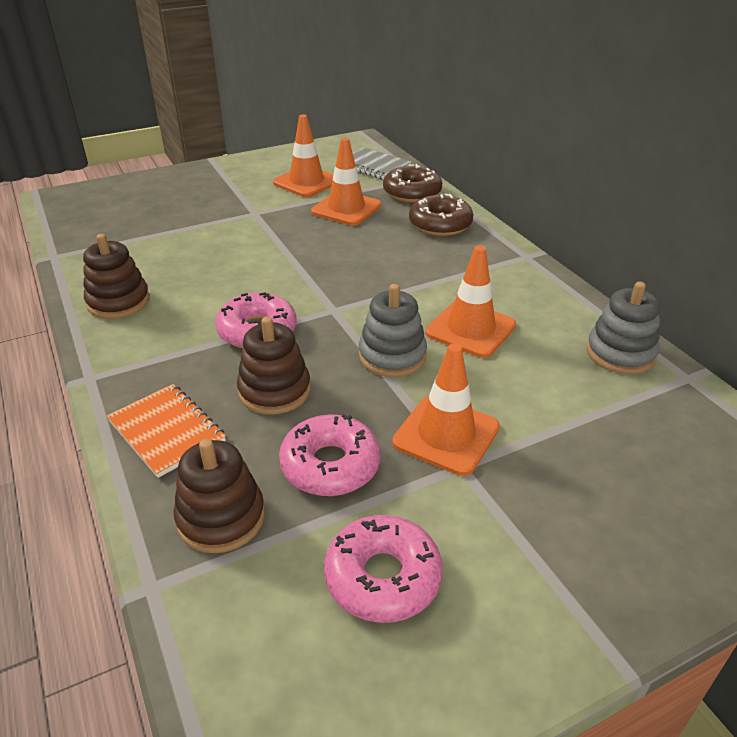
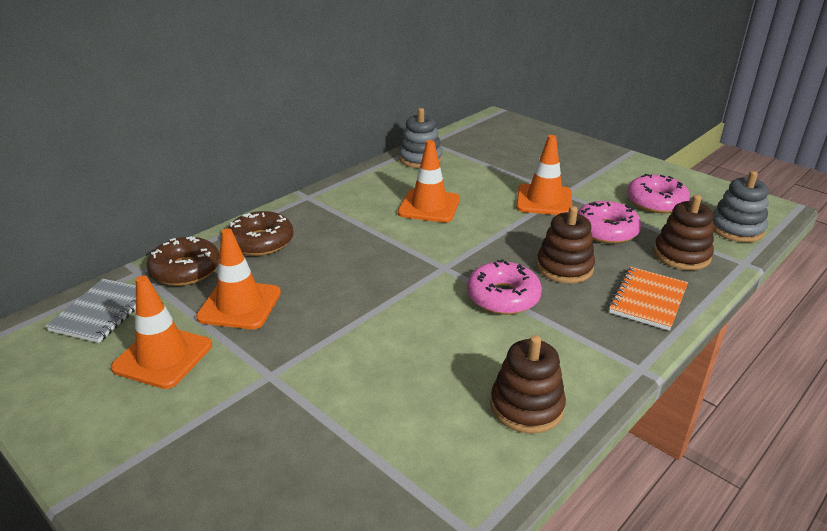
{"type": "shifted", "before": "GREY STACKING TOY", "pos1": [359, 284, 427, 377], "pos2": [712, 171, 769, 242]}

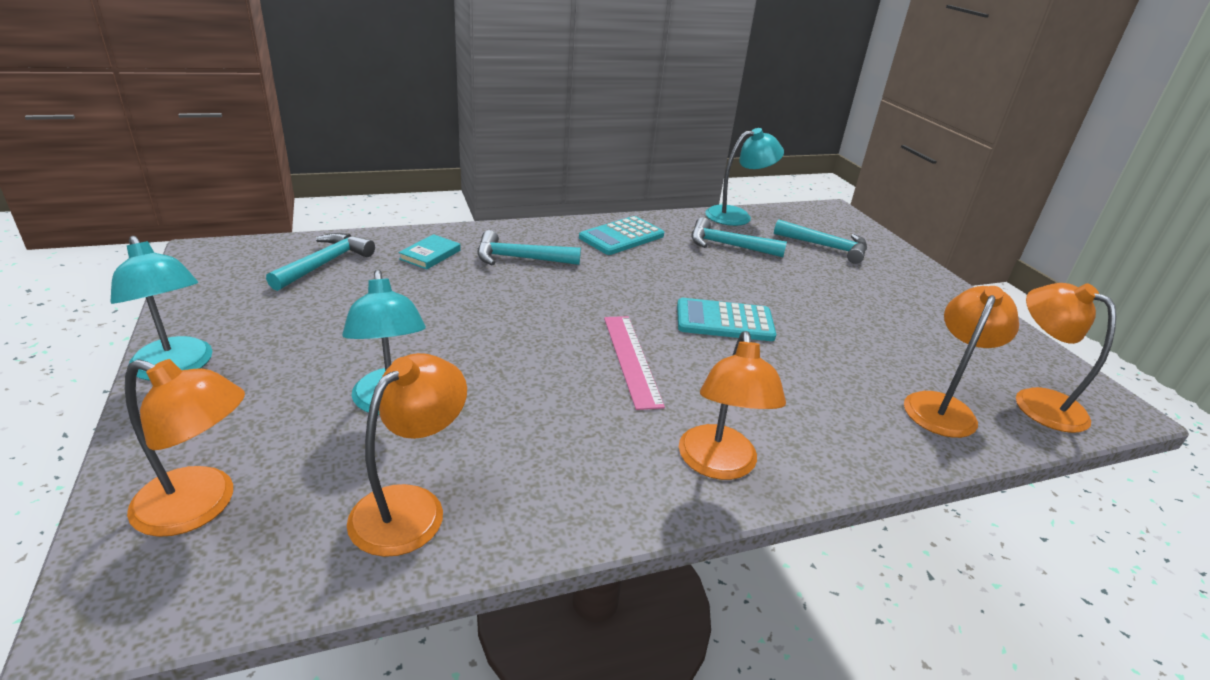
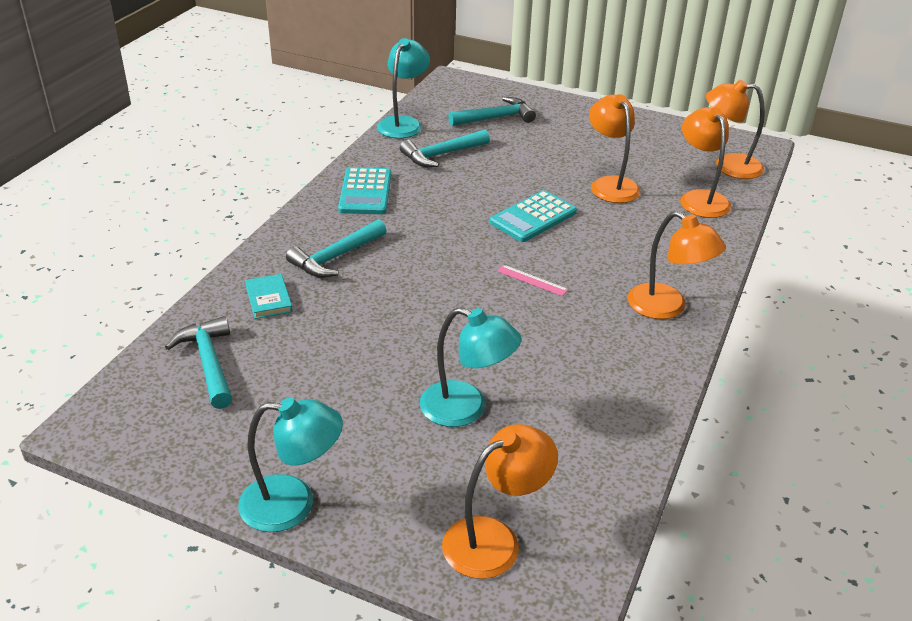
{"type": "shifted", "before": "ORANGE LAMP", "pos1": [347, 353, 467, 557], "pos2": [589, 94, 641, 203]}
{"type": "scaled", "before": "PINK RULER", "pos1": [604, 316, 665, 410], "pos2": [497, 265, 568, 296], "scale": 0.56}

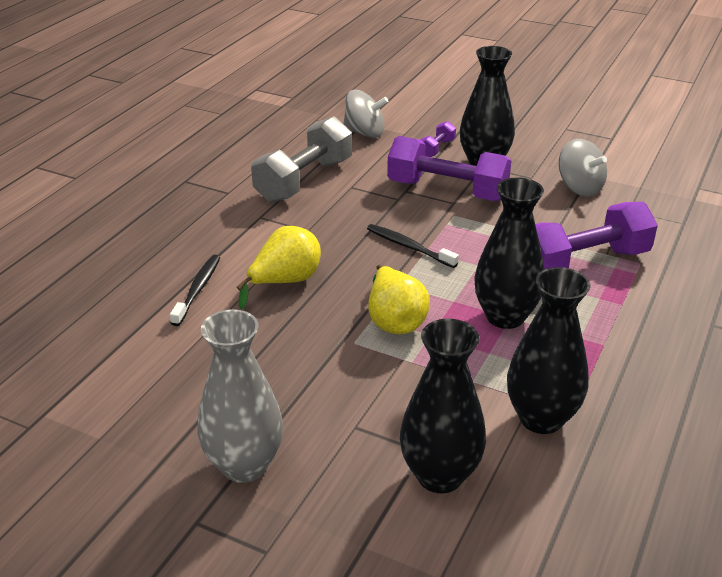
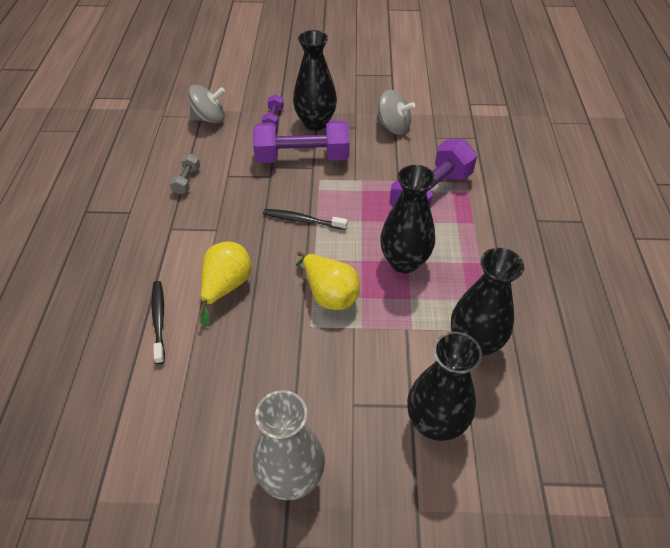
{"type": "scaled", "before": "GREY DUMBBELL", "pos1": [251, 116, 352, 203], "pos2": [169, 153, 200, 195], "scale": 0.45}

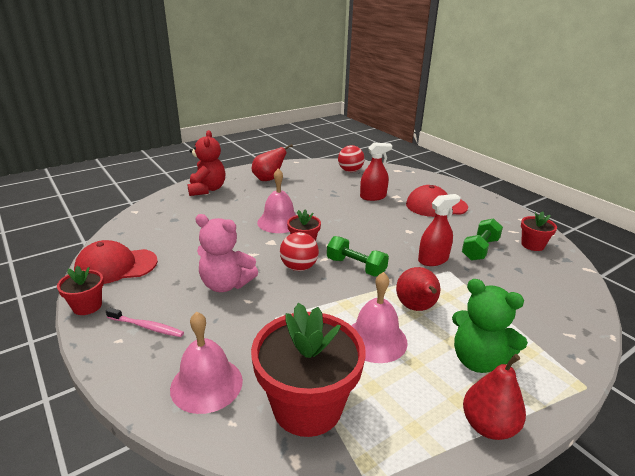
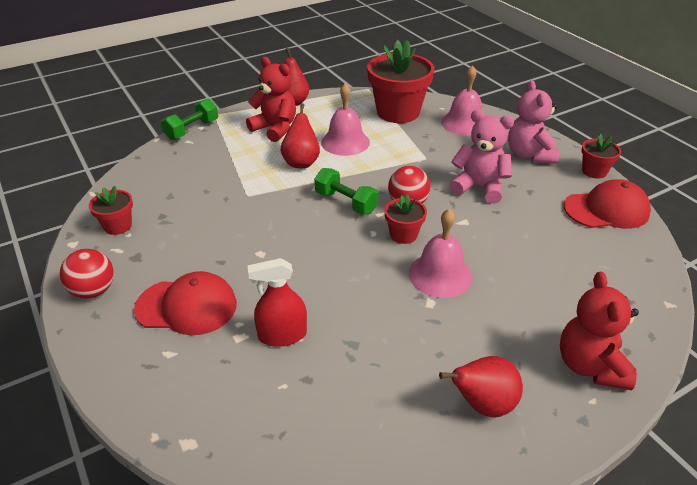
{"type": "swapped", "before": "PINK TOOTHBRUSH", "after": "PINK TEDDY BEAR", "pos1": [106, 308, 184, 337], "pos2": [508, 80, 559, 164]}
{"type": "shifted", "before": "RED BALL", "pos1": [338, 145, 365, 172], "pos2": [60, 249, 114, 299]}
{"type": "gone", "before": "RED SPRAY BOTTLE", "pos1": [418, 194, 460, 266]}
{"type": "repainted", "before": "GREEN TEDDY BEAR", "after": "RED TEDDY BEAR", "pos1": [452, 279, 528, 373], "pos2": [246, 57, 296, 142]}
{"type": "shifted", "before": "GREEN DUMBBELL", "pos1": [462, 218, 503, 261], "pos2": [161, 99, 218, 140]}

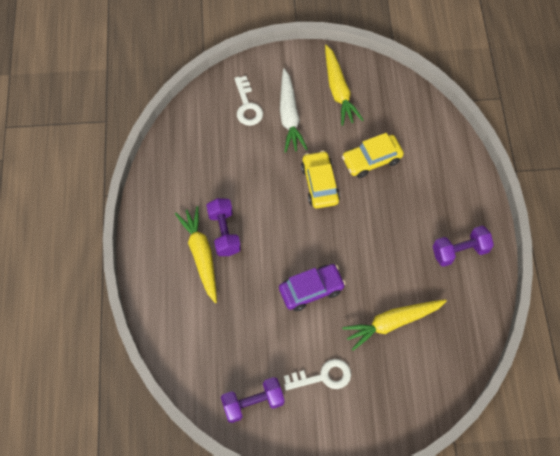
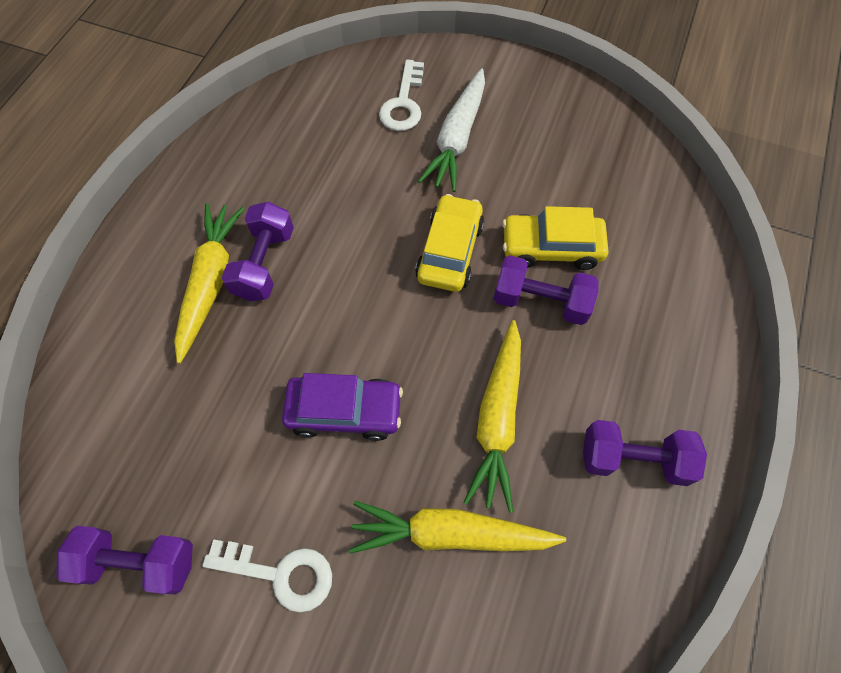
{"type": "shifted", "before": "YELLOW CARROT", "pos1": [325, 45, 363, 126], "pos2": [463, 320, 521, 513]}
{"type": "new", "after": "PURPLE DUMBBELL", "pos2": [494, 255, 599, 325]}

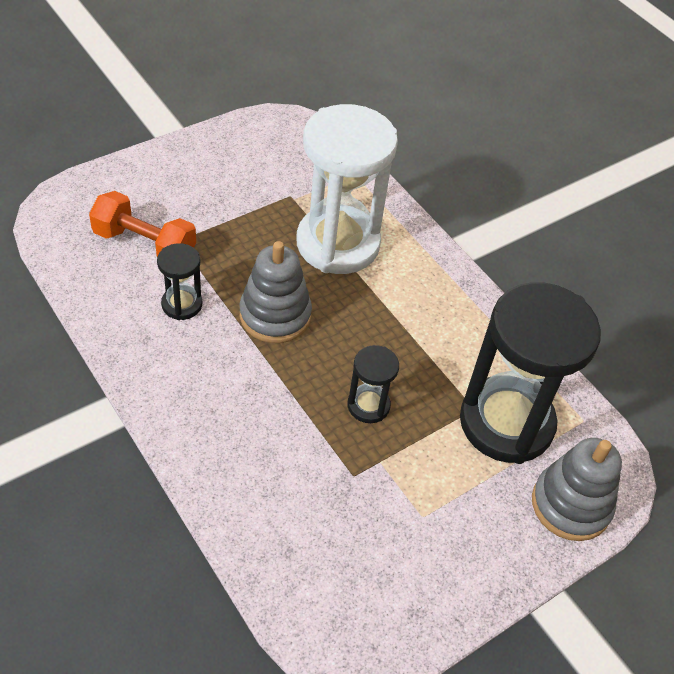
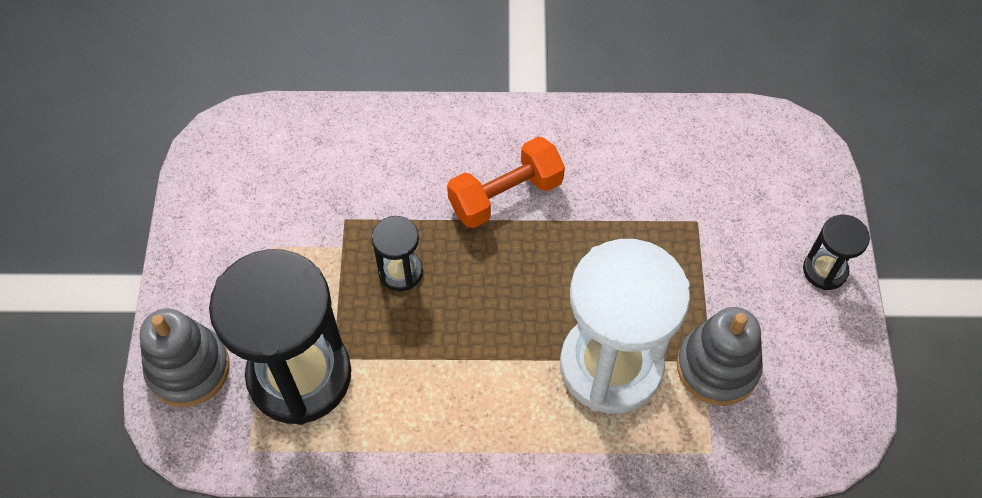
{"type": "shifted", "before": "ORANGE DUMBBELL", "pos1": [89, 191, 196, 257], "pos2": [447, 137, 565, 228]}
{"type": "shifted", "before": "BLACK HOURGLASS", "pos1": [157, 243, 202, 320], "pos2": [803, 215, 870, 290]}
{"type": "shifted", "before": "GREY STACKING TOY", "pos1": [239, 241, 312, 343], "pos2": [677, 307, 763, 406]}

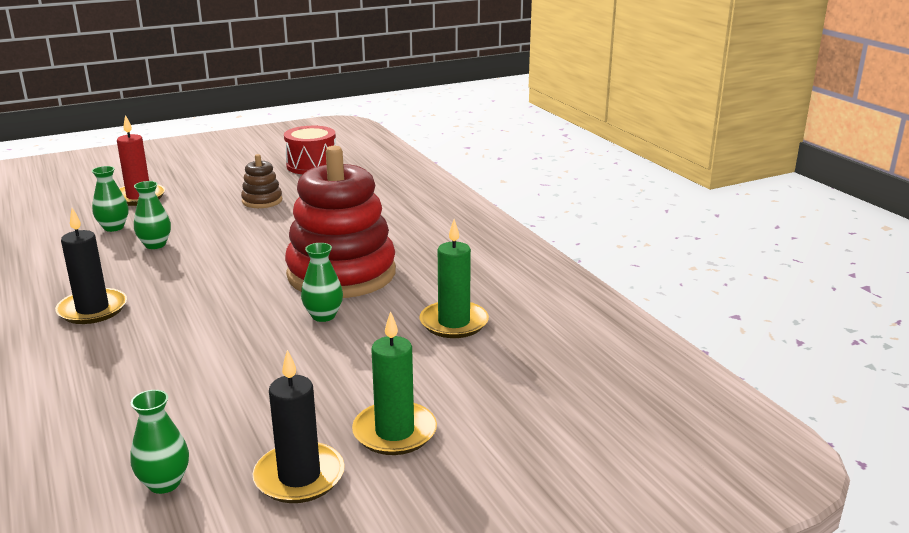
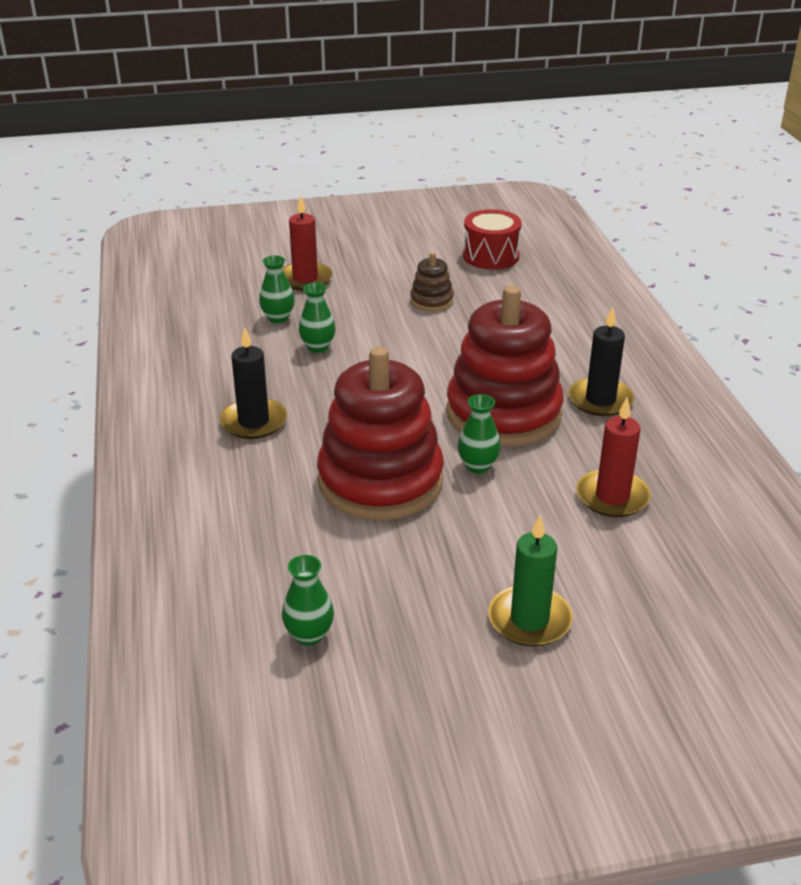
{"type": "shifted", "before": "BLACK CANDLE", "pos1": [253, 350, 345, 503], "pos2": [569, 307, 634, 416]}
{"type": "repainted", "before": "GREEN CANDLE", "after": "RED CANDLE", "pos1": [420, 219, 489, 338], "pos2": [576, 398, 651, 517]}
{"type": "new", "after": "RED STACKING TOY", "pos2": [317, 347, 444, 520]}

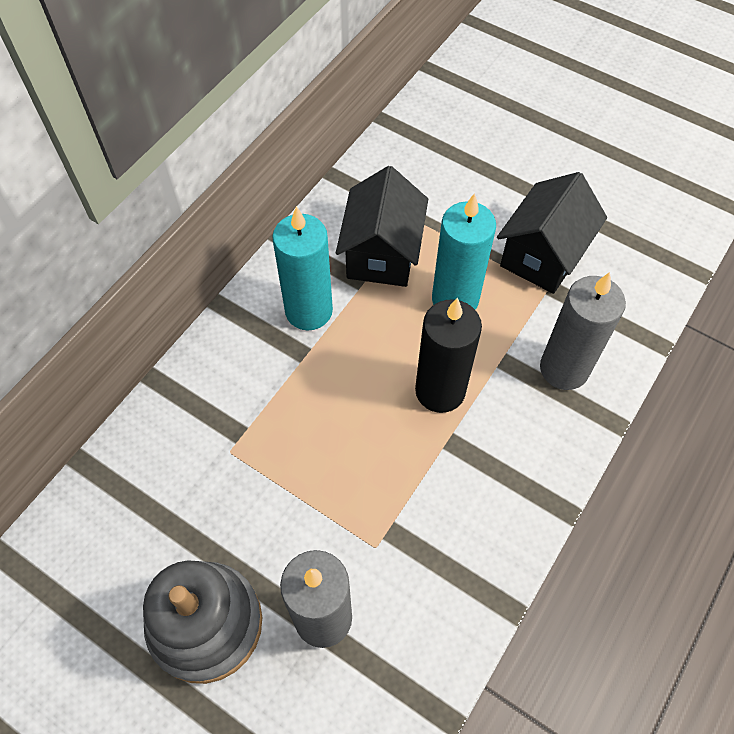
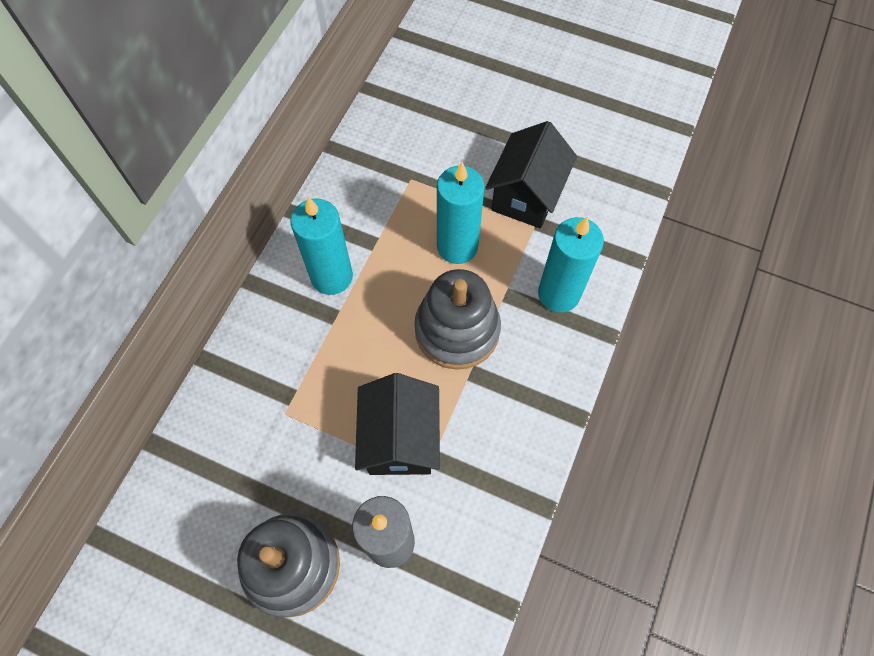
{"type": "shifted", "before": "BLACK HOUSE", "pos1": [336, 166, 428, 287], "pos2": [355, 373, 440, 475]}
{"type": "swapped", "before": "BLACK CANDLE", "after": "GREY STACKING TOY", "pos1": [415, 298, 482, 413], "pos2": [414, 269, 501, 370]}
{"type": "repainted", "before": "GREY CANDLE", "after": "TURQUOISE CANDLE", "pos1": [540, 272, 626, 390], "pos2": [538, 217, 604, 312]}

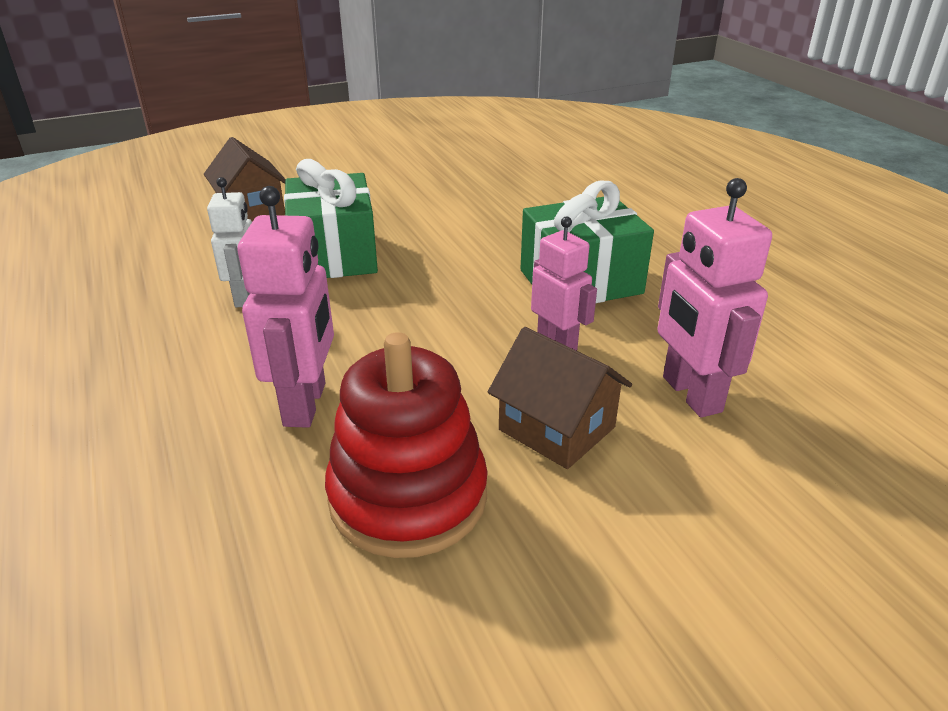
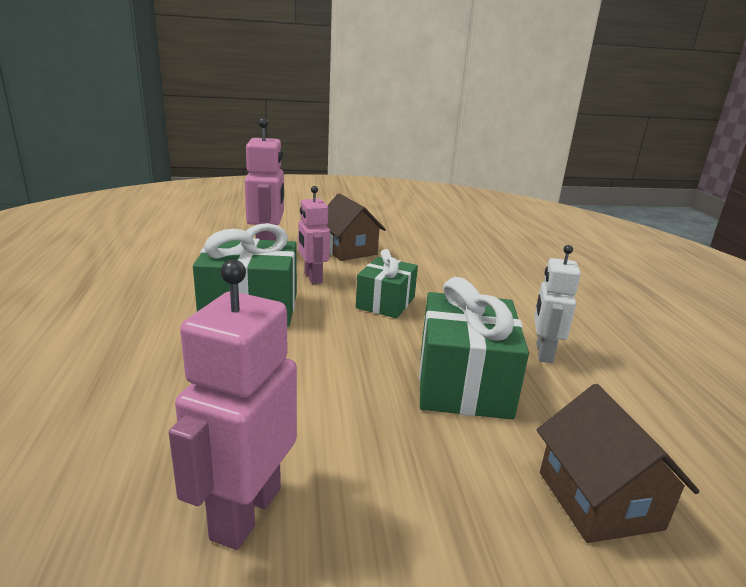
{"type": "shifted", "before": "PINK ROBOT", "pos1": [237, 186, 334, 428], "pos2": [169, 259, 297, 550]}
{"type": "gone", "before": "RED STACKING TOY", "pos1": [325, 332, 488, 558]}
{"type": "new", "after": "GREEN GIFT", "pos2": [356, 249, 418, 318]}

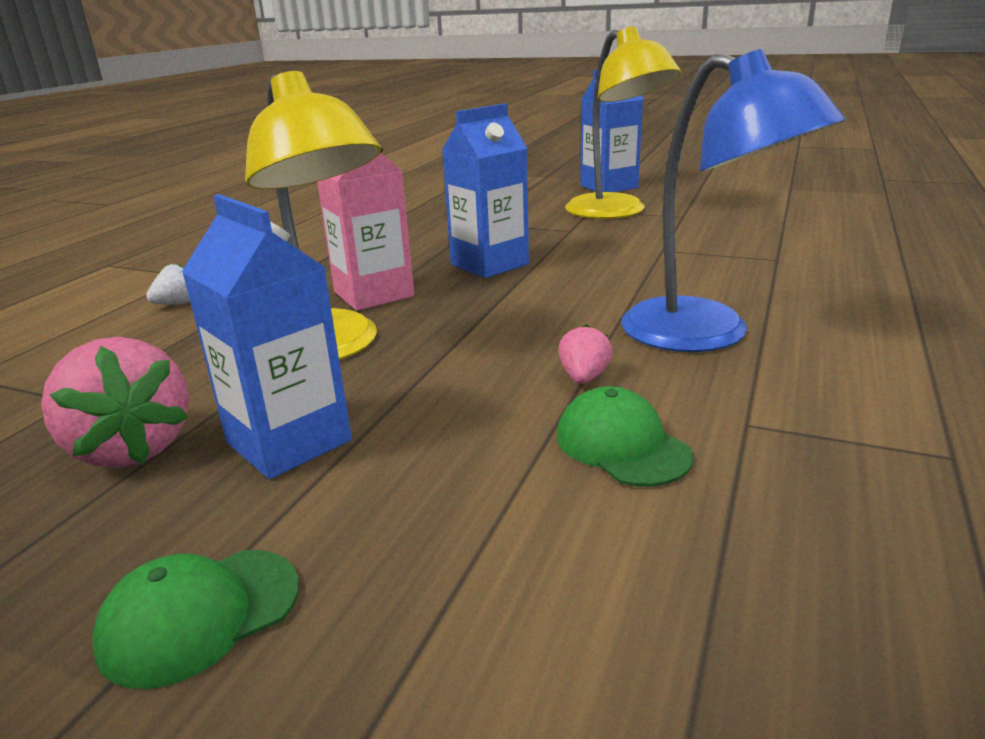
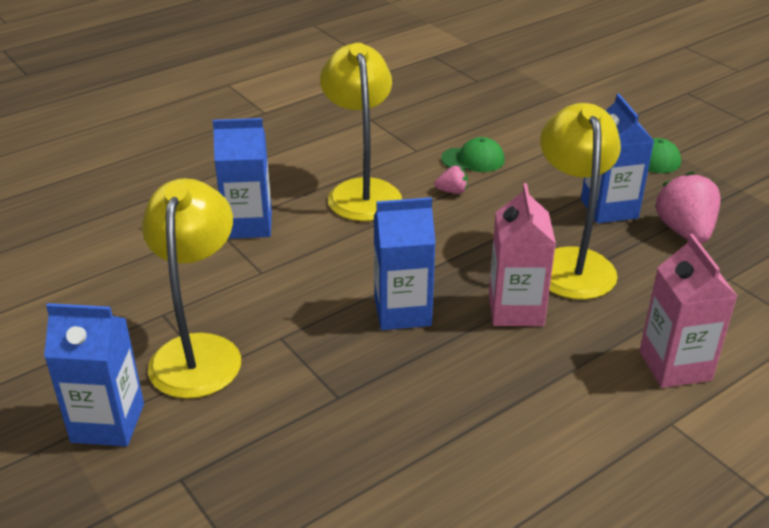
{"type": "swapped", "before": "WHITE STRAWBERRY", "after": "PINK CARTON", "pos1": [146, 263, 190, 305], "pos2": [639, 234, 737, 388]}
{"type": "rotated", "before": "GREEN CAP", "pos1": [557, 386, 694, 487], "pos2": [441, 137, 504, 172], "turn": -90}
{"type": "rotated", "before": "PINK STRAWBERRY", "pos1": [558, 324, 613, 384], "pos2": [435, 166, 468, 194], "turn": -135}
{"type": "repainted", "before": "BLUE LAMP", "after": "YELLOW LAMP", "pos1": [621, 49, 845, 352], "pos2": [320, 43, 402, 221]}
{"type": "new", "after": "BLUE CARTON", "pos2": [213, 118, 272, 239]}

